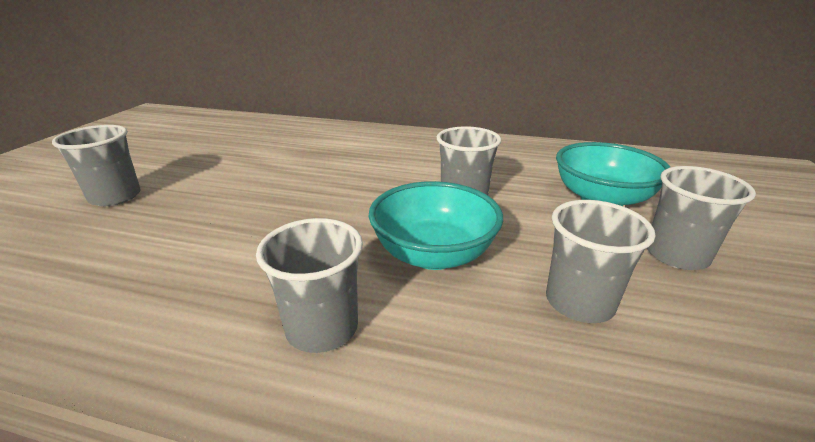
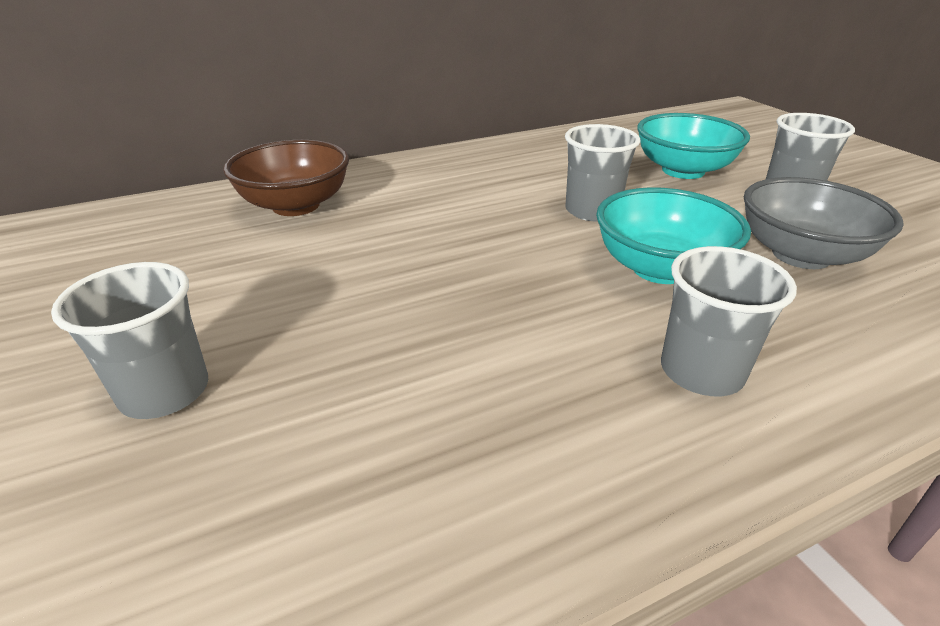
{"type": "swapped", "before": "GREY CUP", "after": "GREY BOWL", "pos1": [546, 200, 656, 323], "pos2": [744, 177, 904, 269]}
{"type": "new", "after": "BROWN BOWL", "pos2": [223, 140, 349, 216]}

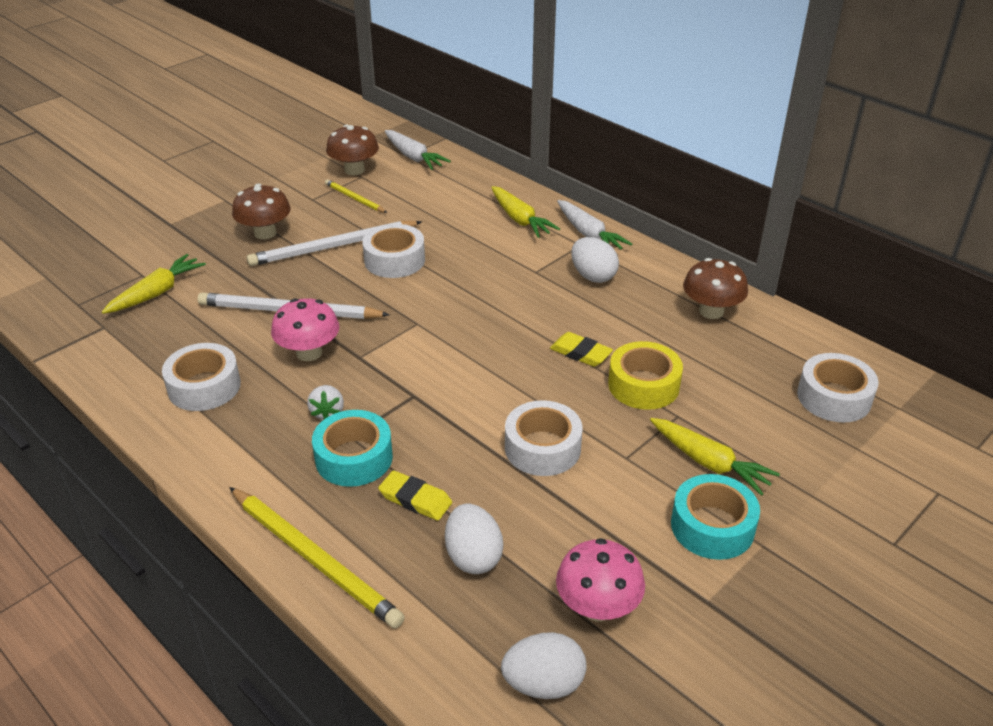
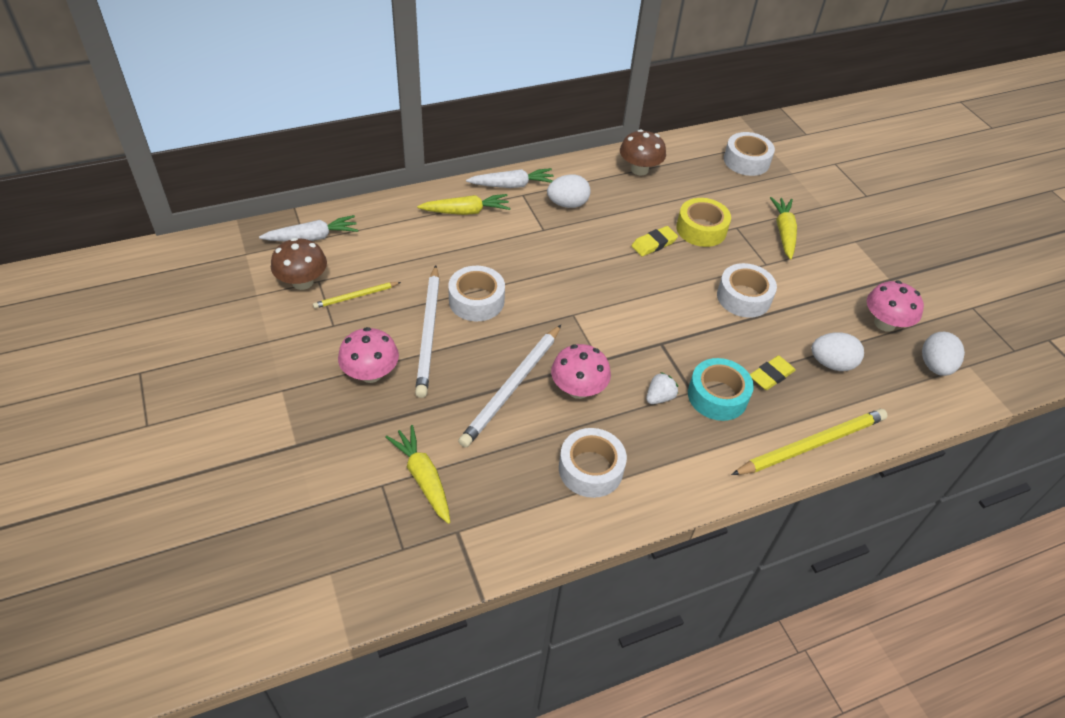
{"type": "repainted", "before": "BROWN MUSHROOM", "after": "PINK MUSHROOM", "pos1": [232, 184, 291, 239], "pos2": [338, 327, 399, 383]}
{"type": "rotated", "before": "WHITE STRAWBERRY", "pos1": [307, 385, 344, 420], "pos2": [646, 372, 678, 404], "turn": -60}
{"type": "rotated", "before": "YELLOW CARROT", "pos1": [650, 418, 780, 496], "pos2": [770, 197, 797, 260], "turn": -60}
{"type": "gone", "before": "TURQUOISE TAPE", "pos1": [671, 474, 760, 560]}

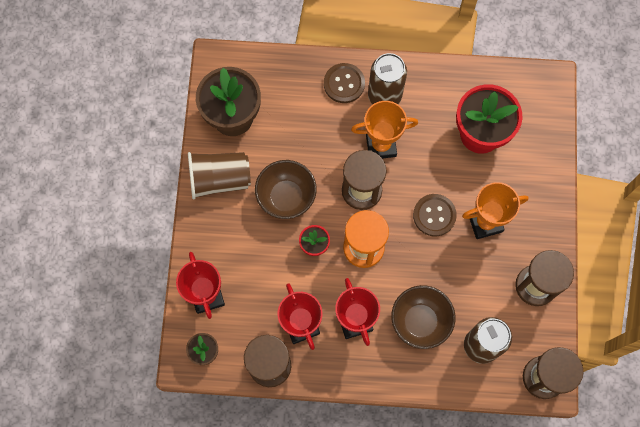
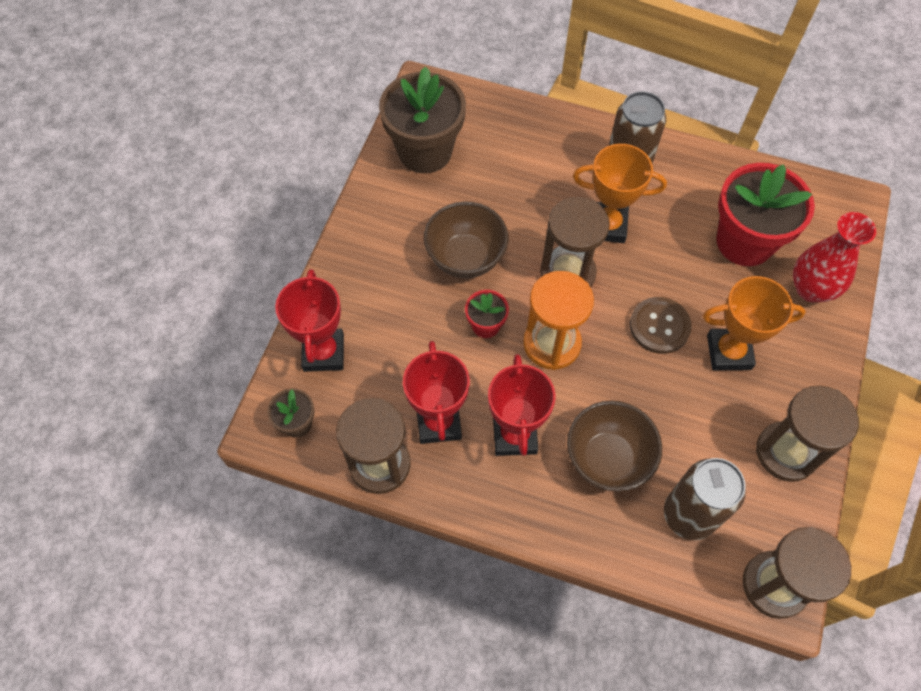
{"type": "gone", "before": "BROWN CUP", "pos1": [188, 152, 251, 200]}
{"type": "gone", "before": "BROWN BUTTON", "pos1": [324, 63, 365, 103]}
{"type": "new", "after": "RED VASE", "pos2": [793, 212, 876, 302]}

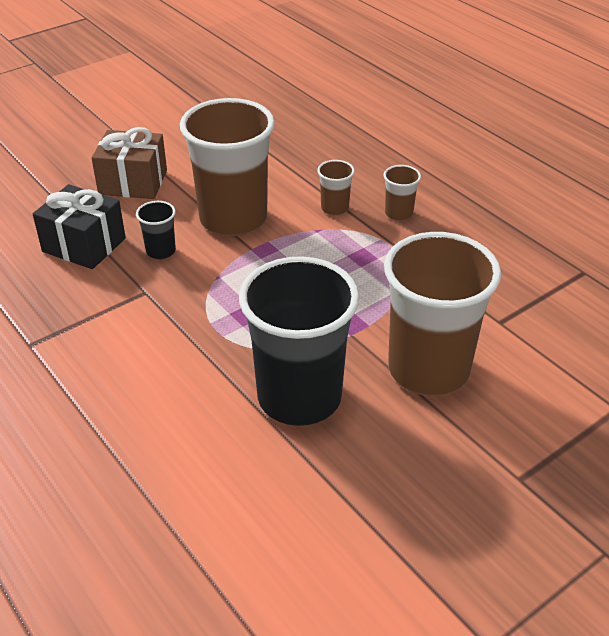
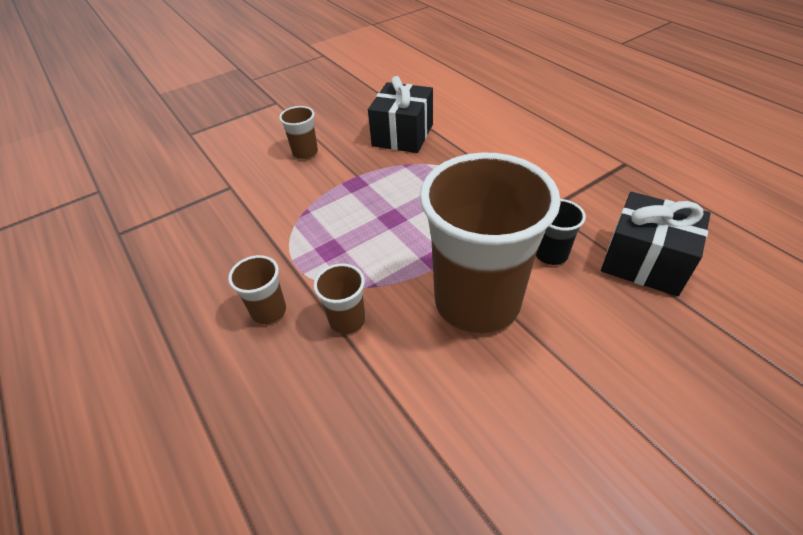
{"type": "gone", "before": "BROWN GIFT", "pos1": [92, 127, 167, 199]}
{"type": "swapped", "before": "BLACK CUP", "after": "BLACK GIFT", "pos1": [239, 256, 359, 426], "pos2": [368, 76, 433, 153]}
{"type": "scaled", "before": "BROWN CUP", "pos1": [384, 232, 501, 396], "pos2": [279, 106, 318, 159], "scale": 0.42}

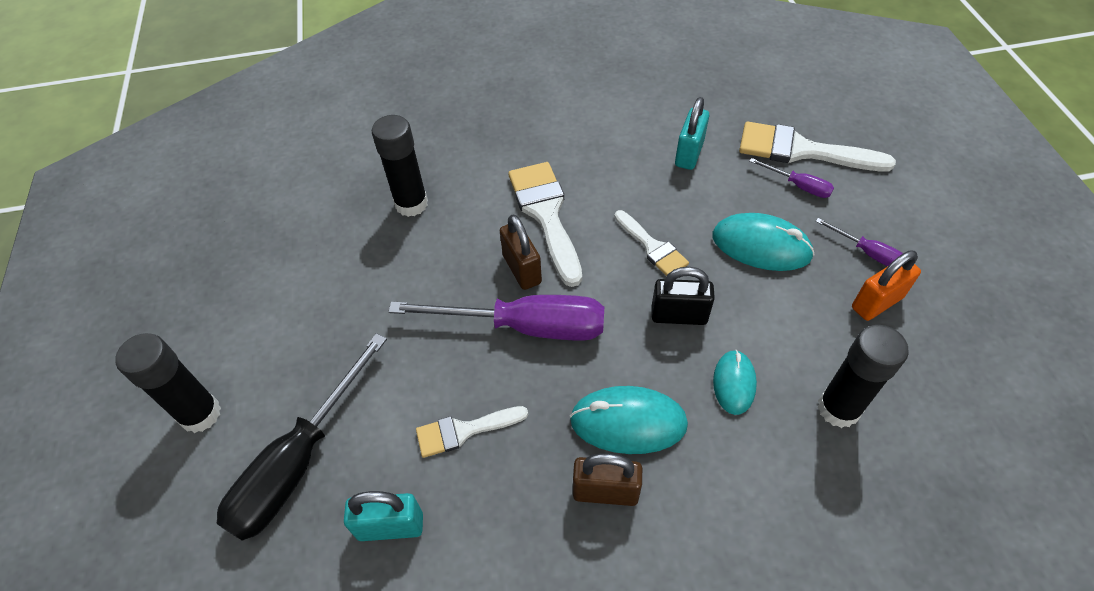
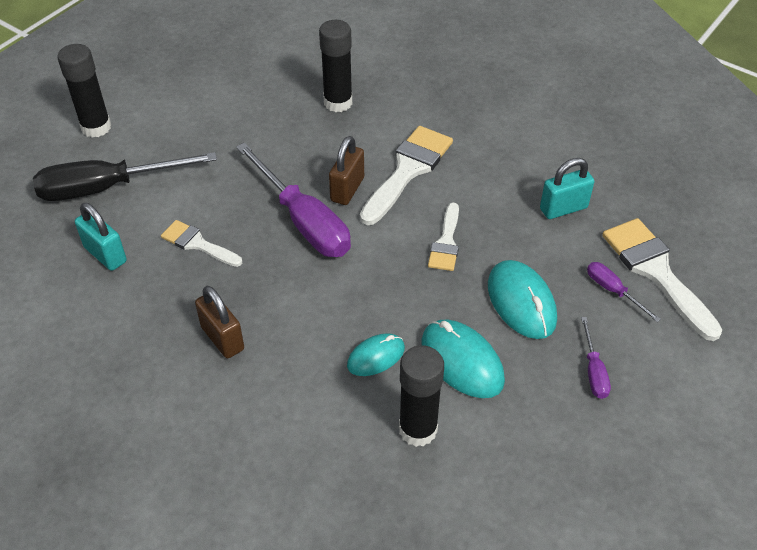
{"type": "shifted", "before": "TURQUOISE MOUSE", "pos1": [570, 386, 688, 454], "pos2": [421, 319, 505, 398]}
{"type": "gone", "before": "BLACK PADLOCK", "pos1": [652, 267, 715, 325]}
{"type": "rotated", "before": "PURPLE SCREWDRIVER", "pos1": [749, 158, 834, 198], "pos2": [587, 262, 661, 322], "turn": 150}
{"type": "gone", "before": "ORANGE PADLOCK", "pos1": [852, 251, 921, 321]}

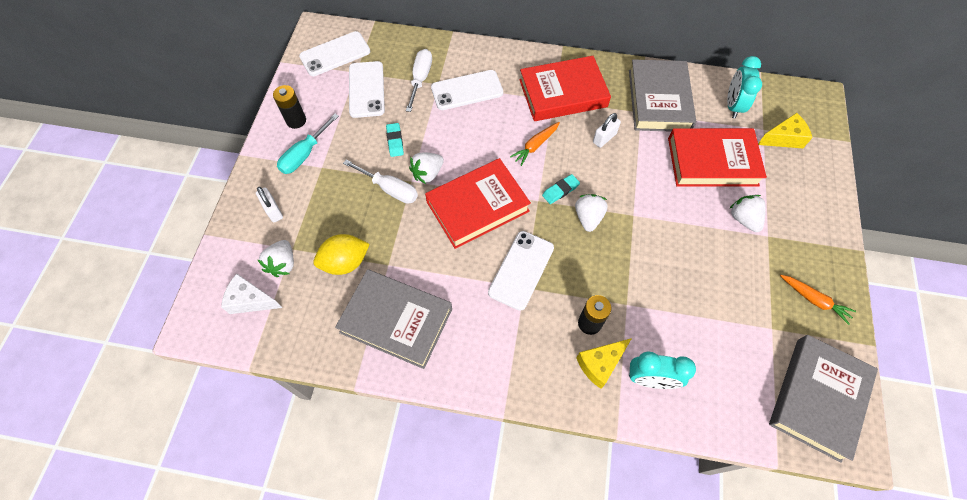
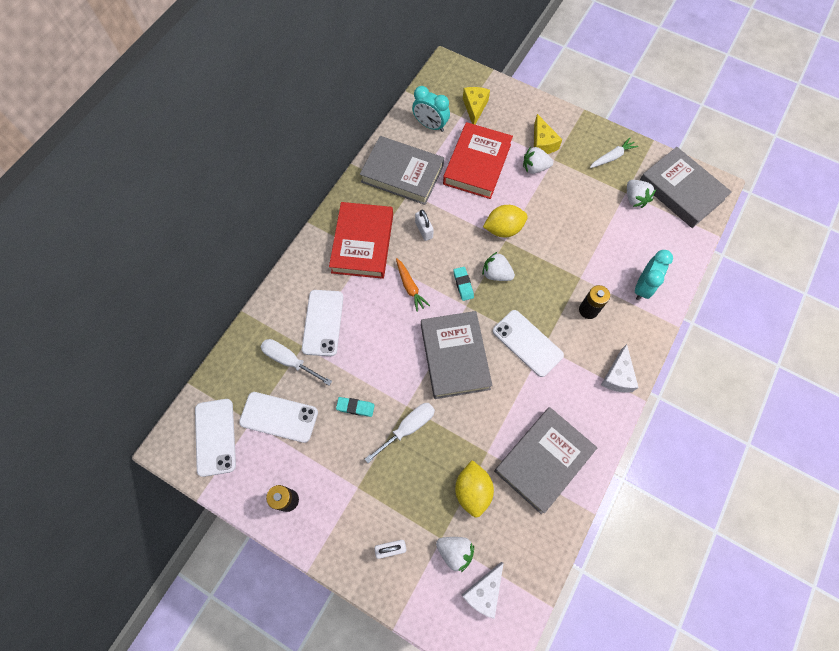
{"type": "gone", "before": "TURQUOISE SCREWDRIVER", "pos1": [277, 114, 339, 174]}
{"type": "shifted", "before": "WHITE STRAWBERRY", "pos1": [409, 152, 444, 184], "pos2": [627, 180, 656, 208]}
{"type": "repainted", "before": "RED BOOK", "after": "GREY BOOK", "pos1": [425, 158, 531, 249], "pos2": [421, 311, 493, 399]}
{"type": "shifted", "before": "YELLOW CHEESE", "pos1": [577, 338, 632, 389], "pos2": [534, 114, 562, 154]}
{"type": "repainted", "before": "ORANGE CARROT", "after": "WHITE CARROT", "pos1": [780, 275, 856, 325], "pos2": [590, 138, 638, 168]}
{"type": "new", "after": "YELLOW LEMON", "pos2": [483, 205, 528, 237]}
{"type": "new", "after": "WHITE CHEESE", "pos2": [601, 344, 639, 392]}

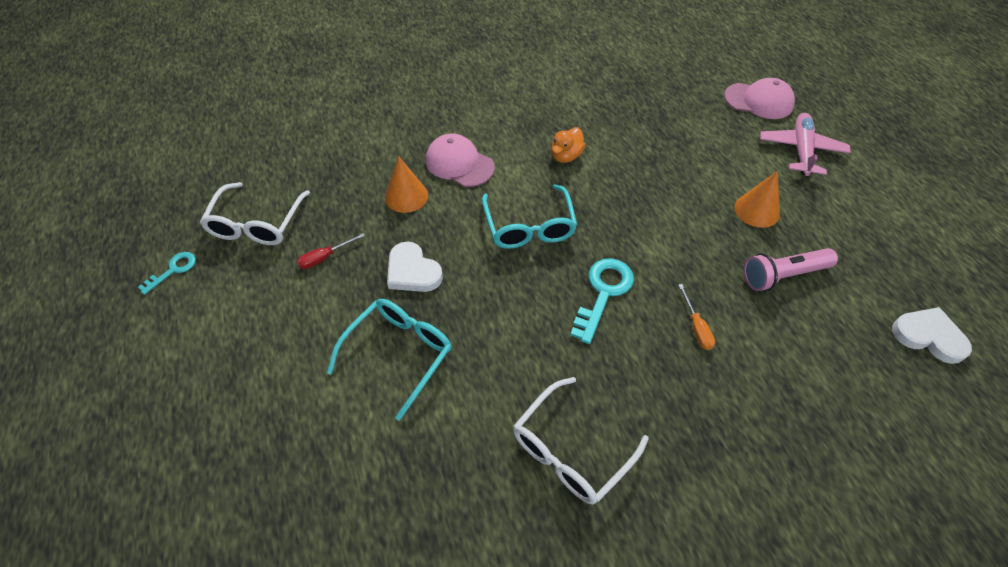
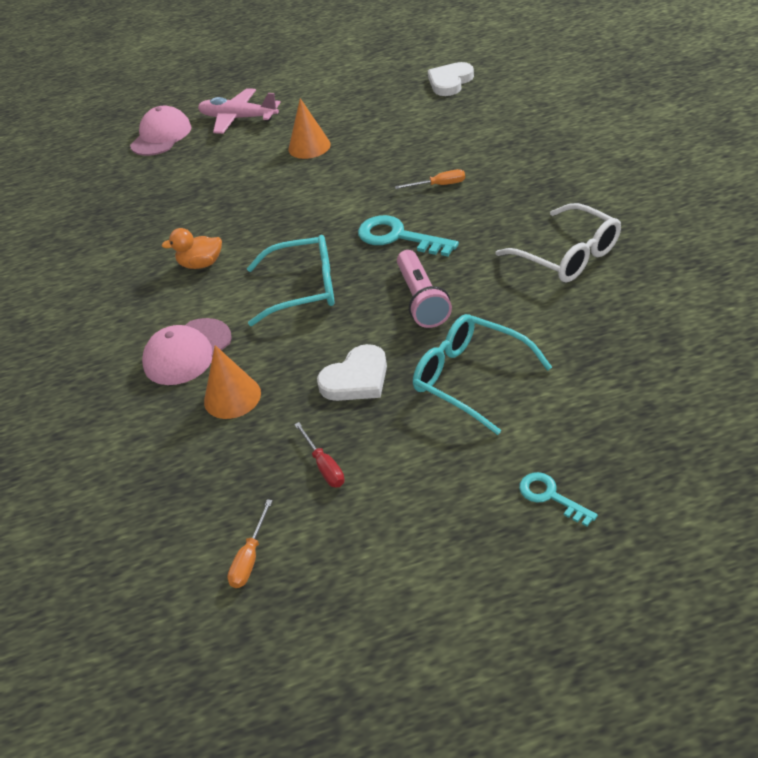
{"type": "shifted", "before": "TURQUOISE KEY", "pos1": [138, 252, 196, 295], "pos2": [519, 472, 598, 526]}
{"type": "swapped", "before": "WHITE GLASSES", "after": "ORANGE SCREWDRIVER", "pos1": [200, 182, 310, 245], "pos2": [227, 499, 273, 588]}
{"type": "rotated", "before": "ORANGE DUCK", "pos1": [551, 127, 586, 163], "pos2": [161, 228, 222, 269], "turn": 135}
{"type": "shifted", "before": "PINK FLASHLIGHT", "pos1": [744, 248, 838, 291], "pos2": [397, 250, 452, 328]}

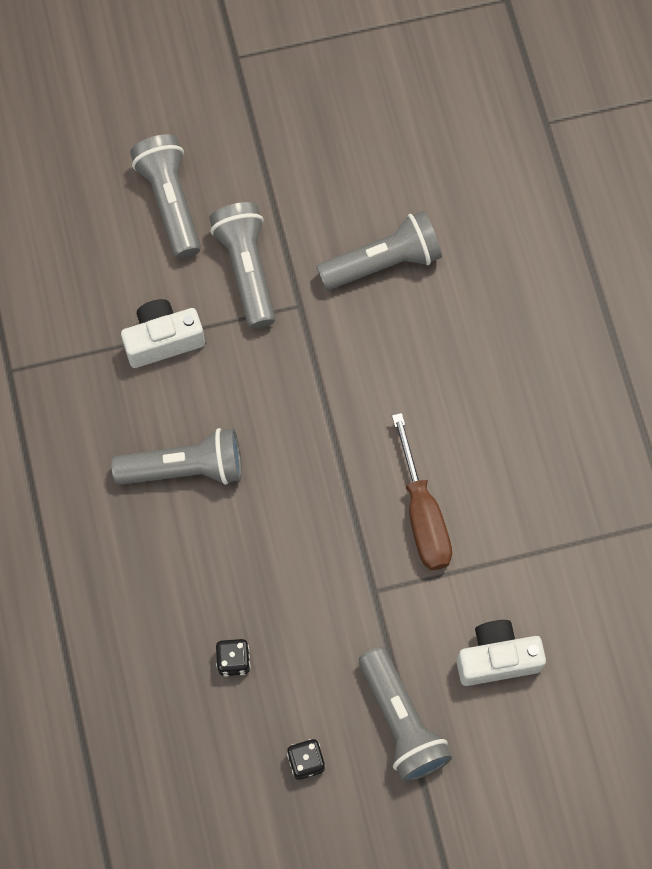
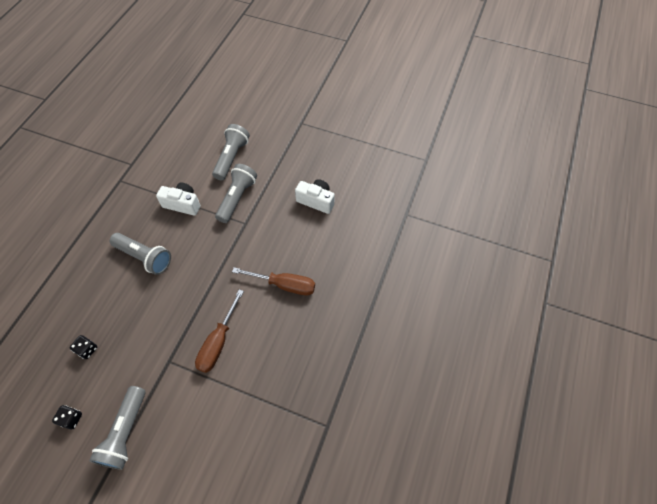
{"type": "gone", "before": "GREY FLASHLIGHT", "pos1": [316, 211, 442, 290]}
{"type": "shifted", "before": "WHITE CAMERA", "pos1": [457, 620, 546, 686], "pos2": [295, 179, 335, 214]}
{"type": "new", "after": "BROWN SCREWDRIVER", "pos2": [232, 267, 315, 296]}

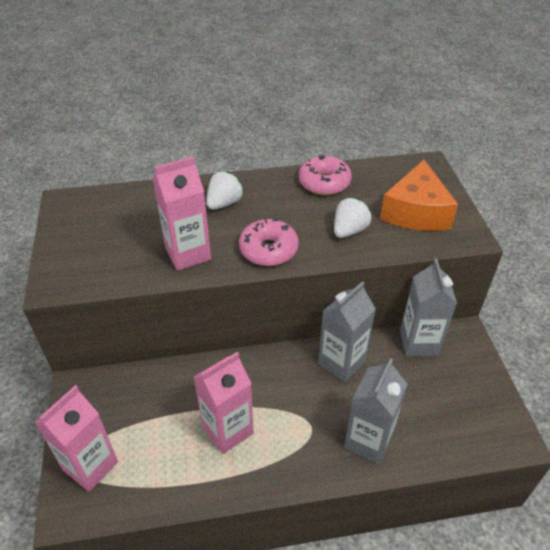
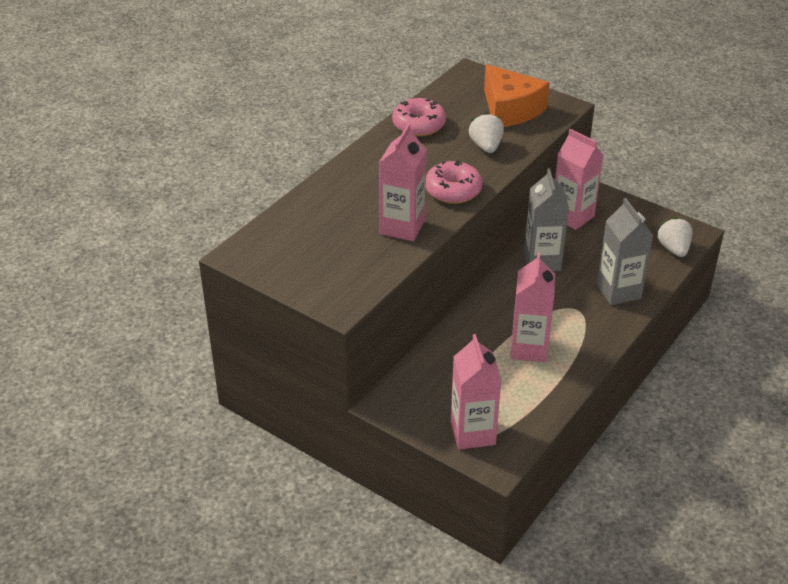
{"type": "shifted", "before": "WHITE STRAWBERRY", "pos1": [206, 171, 244, 210], "pos2": [657, 217, 693, 257]}
{"type": "repainted", "before": "GREY CARTON", "after": "PINK CARTON", "pos1": [400, 259, 457, 356], "pos2": [555, 129, 604, 230]}

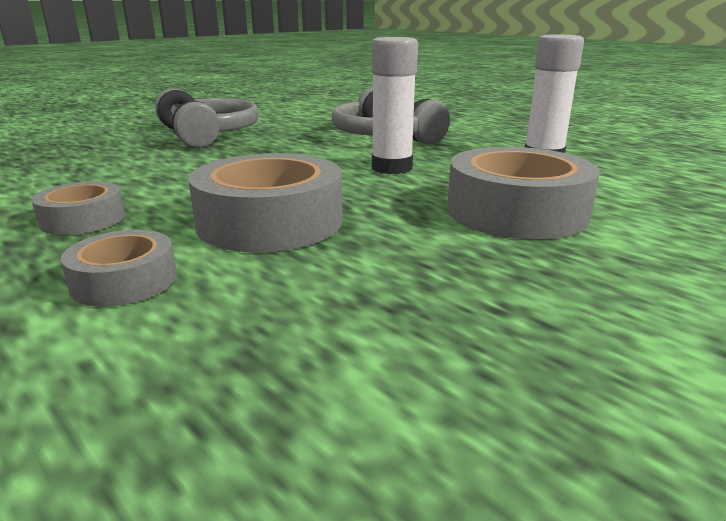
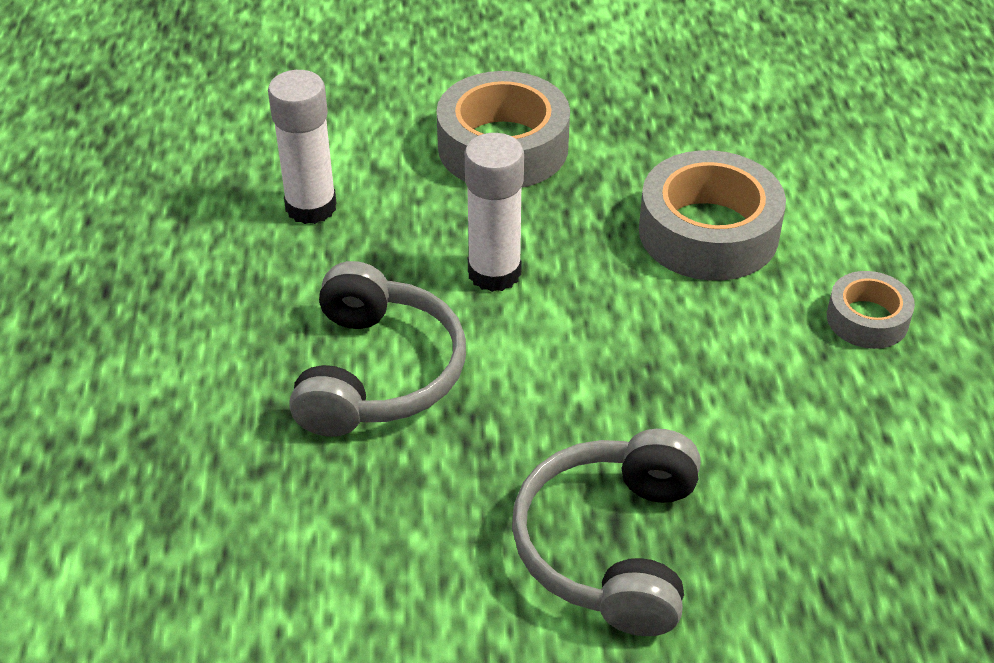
{"type": "gone", "before": "GREY TAPE", "pos1": [61, 230, 177, 307]}

